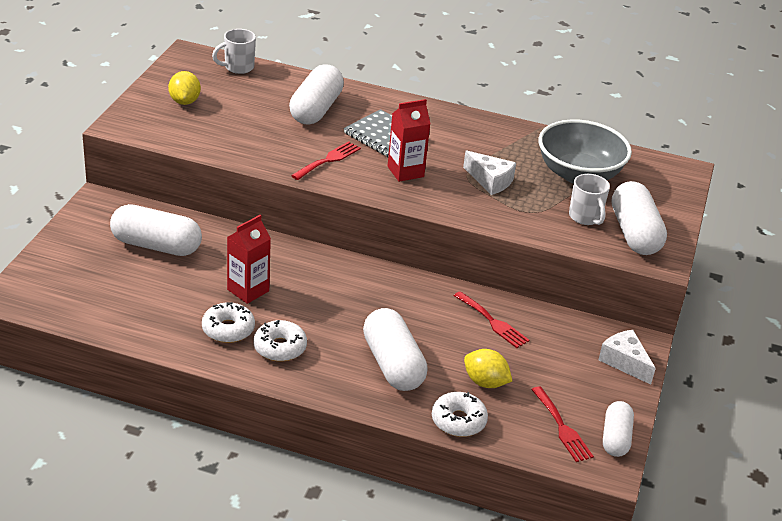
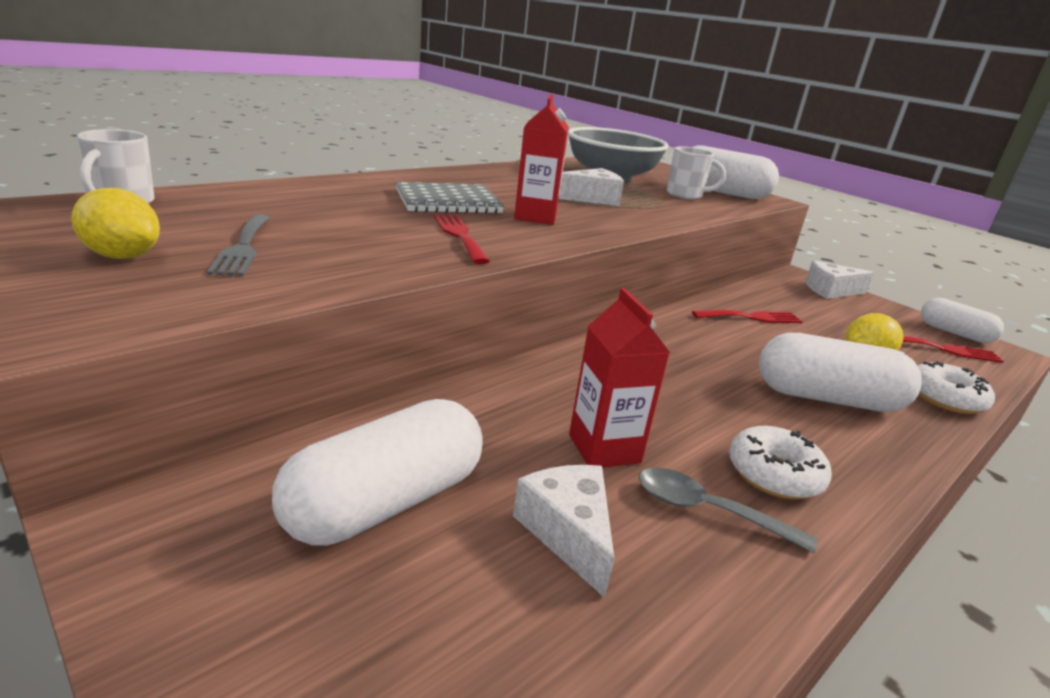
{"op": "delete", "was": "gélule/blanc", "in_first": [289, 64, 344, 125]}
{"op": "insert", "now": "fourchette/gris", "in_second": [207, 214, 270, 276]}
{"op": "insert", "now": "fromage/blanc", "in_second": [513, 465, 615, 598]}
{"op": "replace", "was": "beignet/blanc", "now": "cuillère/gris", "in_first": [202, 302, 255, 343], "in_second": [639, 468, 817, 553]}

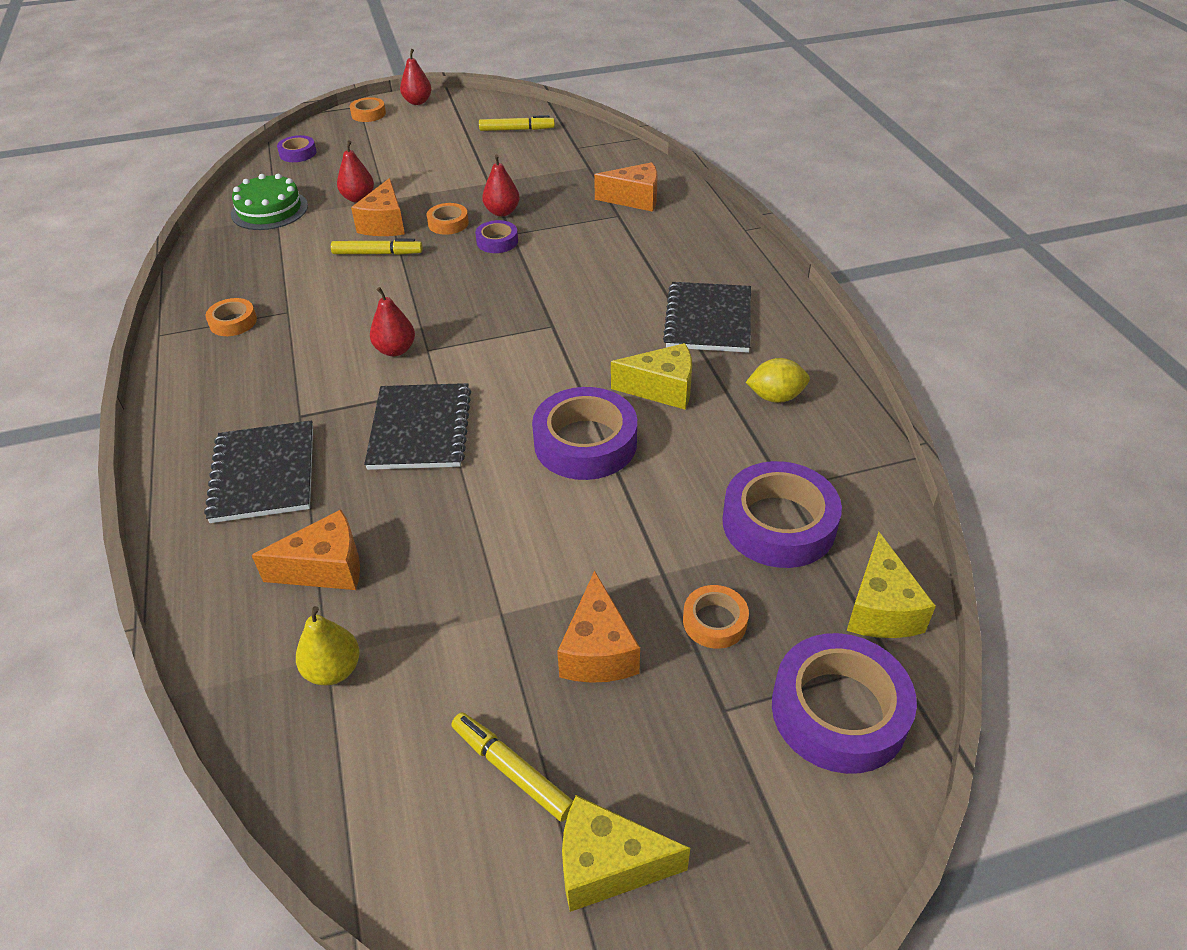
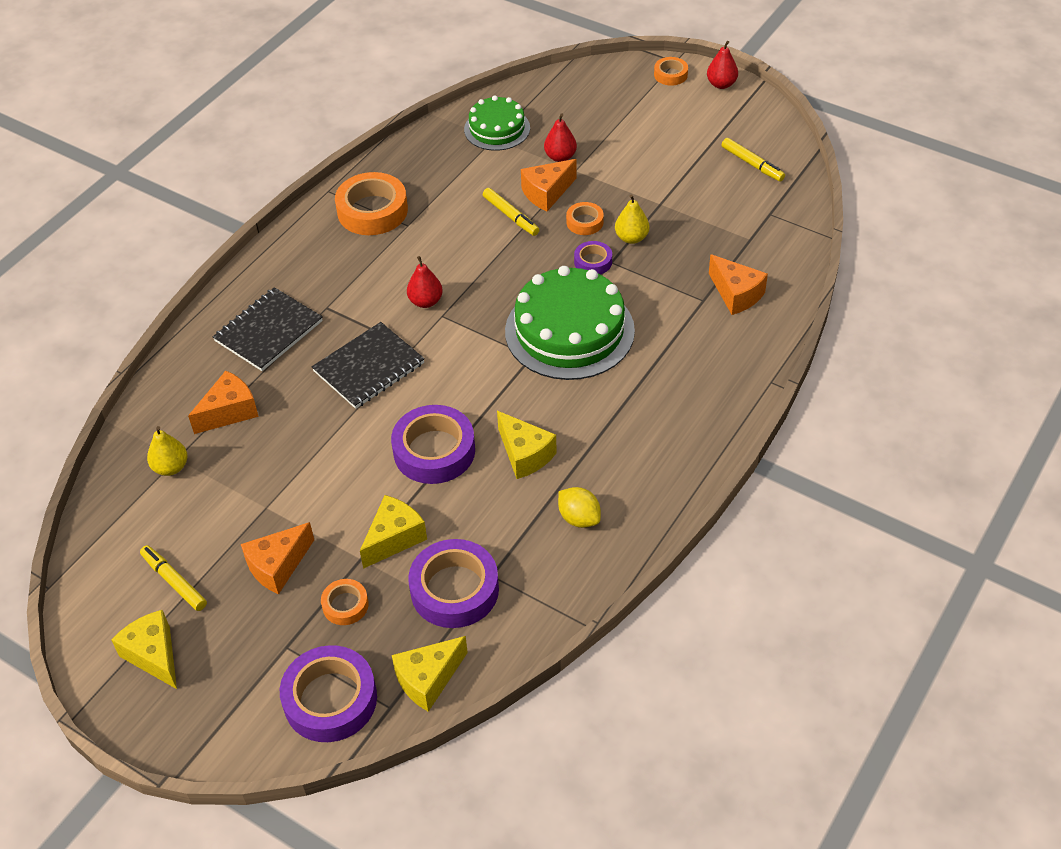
{"op": "delete", "was": "ruban adhésif/violet", "in_first": [277, 135, 316, 162]}
{"op": "delete", "was": "carnet/noir", "in_first": [663, 282, 751, 353]}
{"op": "insert", "now": "fromage/jaune", "in_second": [360, 495, 427, 569]}
{"op": "insert", "now": "gâteau/vert", "in_second": [505, 266, 635, 380]}
{"op": "recolor", "was": "poire/rouge", "now": "poire/jaune", "in_first": [482, 155, 520, 216], "in_second": [615, 194, 649, 244]}
{"op": "rotate", "was": "fromage/orange", "in_first": [252, 509, 360, 590], "in_second": [188, 371, 259, 434], "clockwise": -75}
{"op": "rotate", "was": "feutre/jaune", "in_first": [451, 712, 573, 822], "in_second": [140, 545, 207, 611], "clockwise": -45}
{"op": "resize", "was": "ruban adhésif/orange", "in_first": [206, 298, 257, 336], "in_second": [335, 172, 408, 235], "ratio": 1.93}

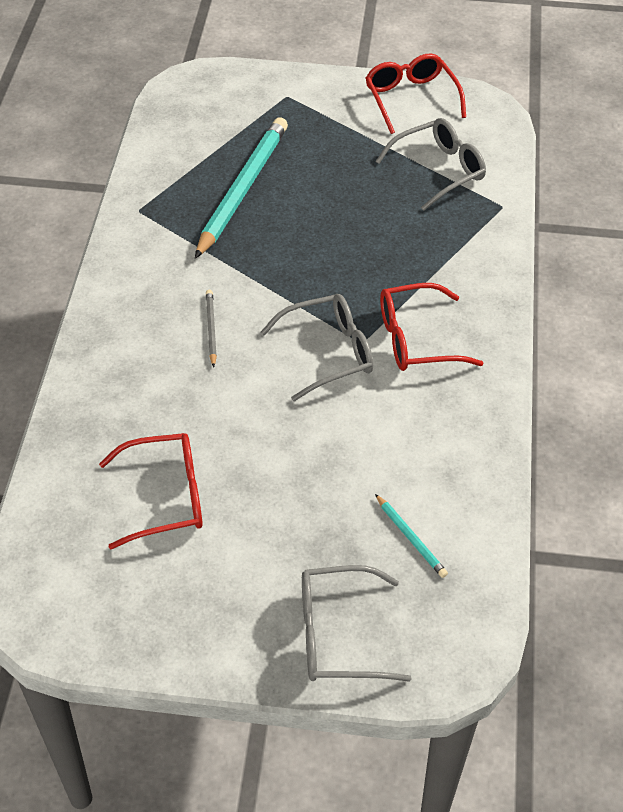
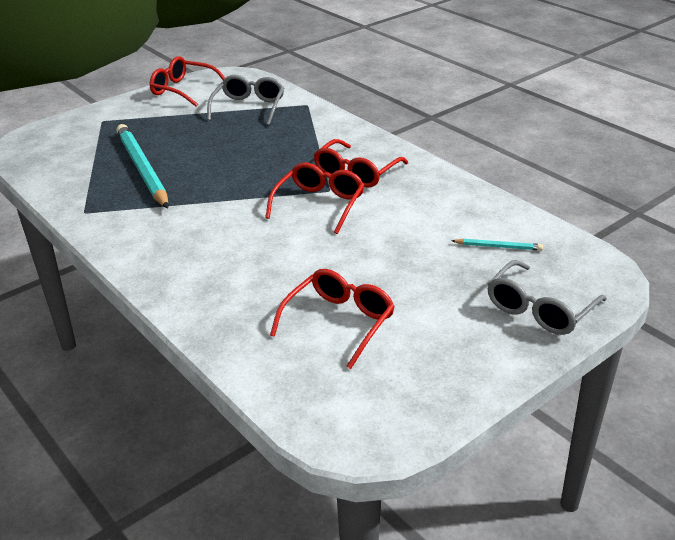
{"op": "delete", "was": "crayon/gris", "in_first": [206, 290, 217, 367]}
{"op": "recolor", "was": "lunettes/gris", "now": "lunettes/rouge", "in_first": [261, 294, 373, 401], "in_second": [265, 162, 365, 234]}

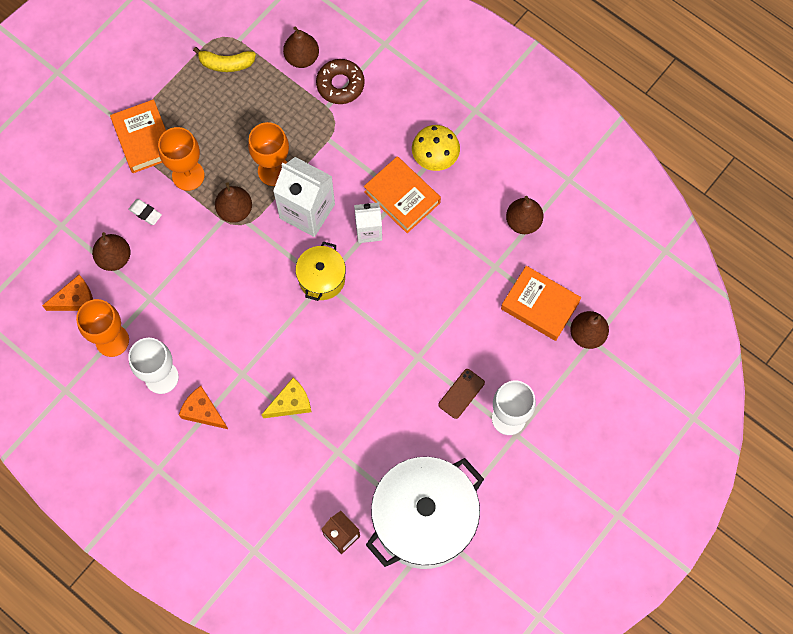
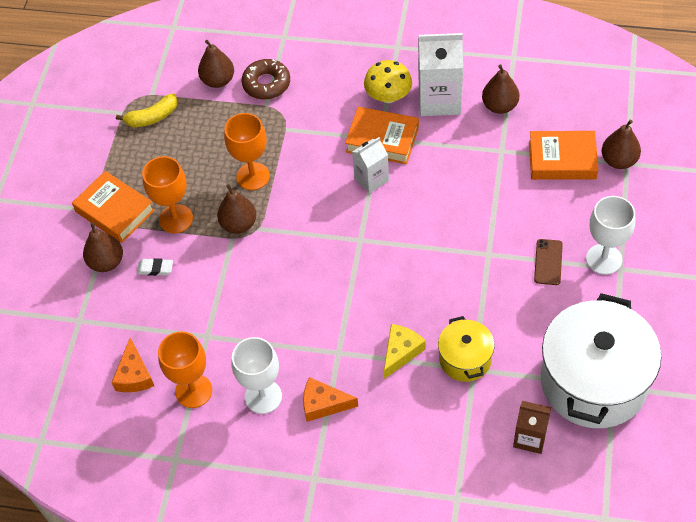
{"op": "move", "was": "poire/marron", "in_first": [92, 232, 130, 271], "in_second": [83, 223, 123, 272]}
{"op": "move", "was": "brique de lait/blanc", "in_first": [273, 157, 335, 237], "in_second": [418, 33, 463, 116]}
{"op": "move", "was": "marmite/jaune", "in_first": [295, 241, 346, 301], "in_second": [438, 316, 495, 382]}
{"op": "rotate", "was": "fromage/orange", "in_first": [42, 274, 93, 311], "in_second": [111, 338, 154, 392], "clockwise": 135}

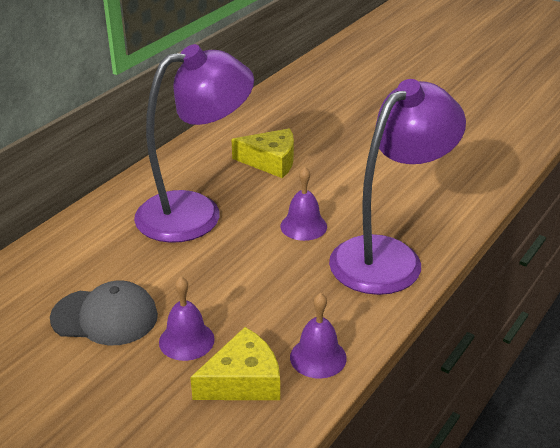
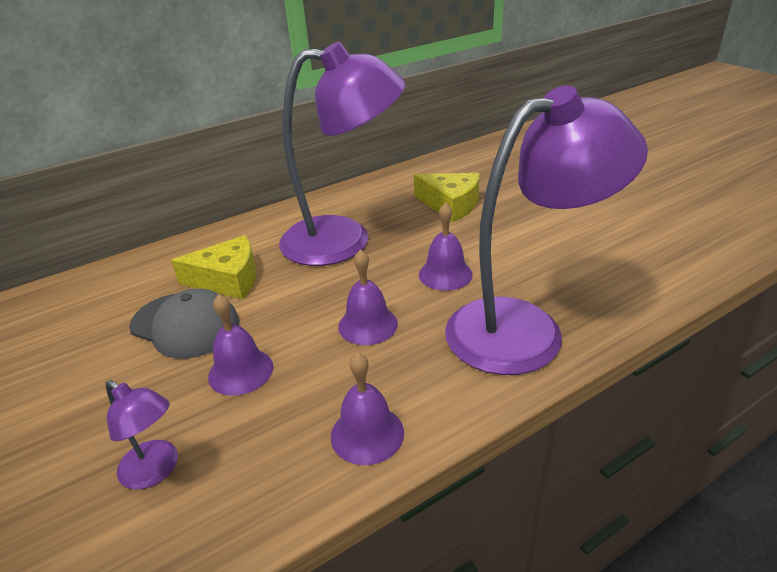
{"op": "insert", "now": "lampe/violet", "in_second": [106, 380, 178, 490]}
{"op": "insert", "now": "cloche/violet", "in_second": [338, 249, 398, 345]}
{"op": "move", "was": "fromage/jaune", "in_first": [190, 327, 280, 400], "in_second": [171, 235, 256, 299]}

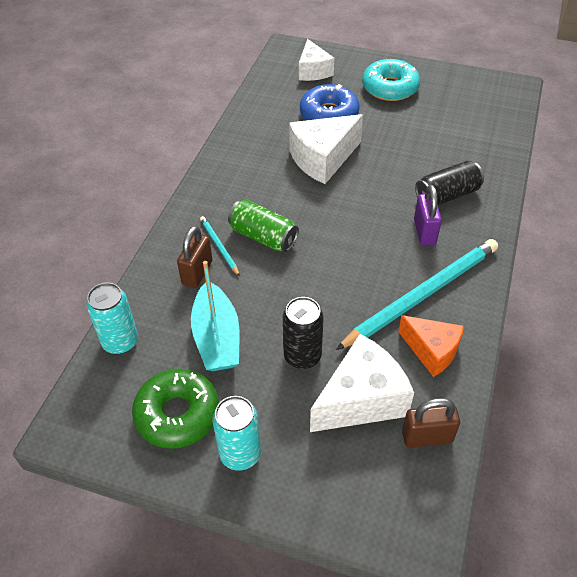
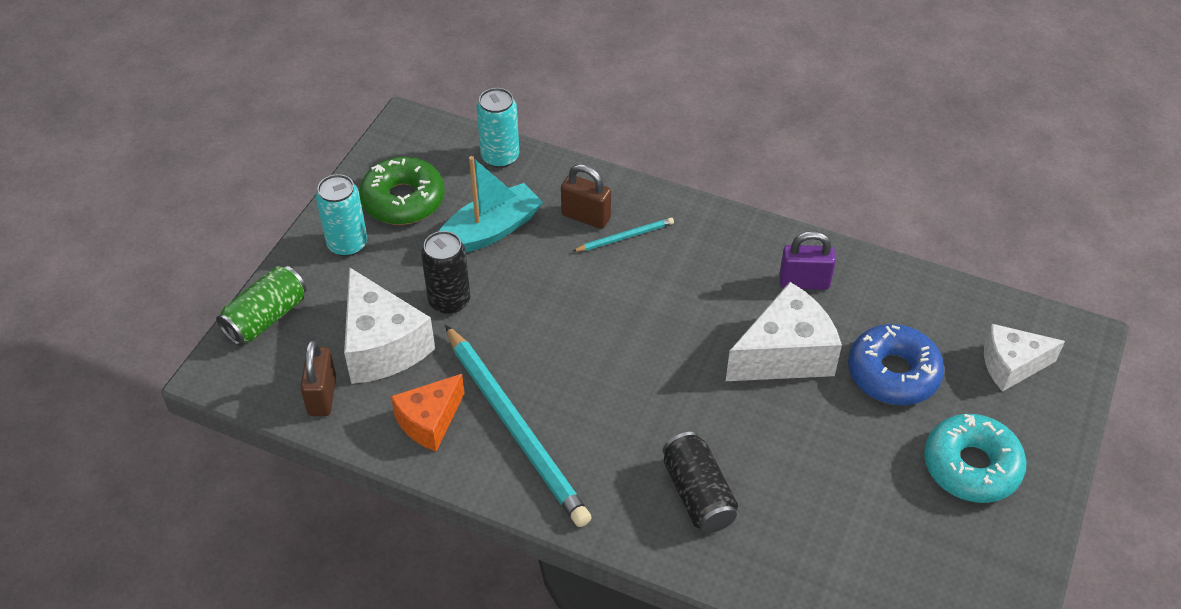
{"op": "move", "was": "canette/vert", "in_first": [228, 199, 299, 252], "in_second": [216, 266, 306, 346]}
{"op": "move", "was": "cadenas/violet", "in_first": [414, 185, 442, 245], "in_second": [779, 231, 836, 290]}
{"op": "rotate", "was": "bateau/turquoise", "in_first": [191, 261, 240, 371], "in_second": [439, 156, 543, 253], "clockwise": 150}
{"op": "rotate", "was": "fromage/blanc", "in_first": [289, 114, 363, 184], "in_second": [726, 282, 842, 381], "clockwise": 90}

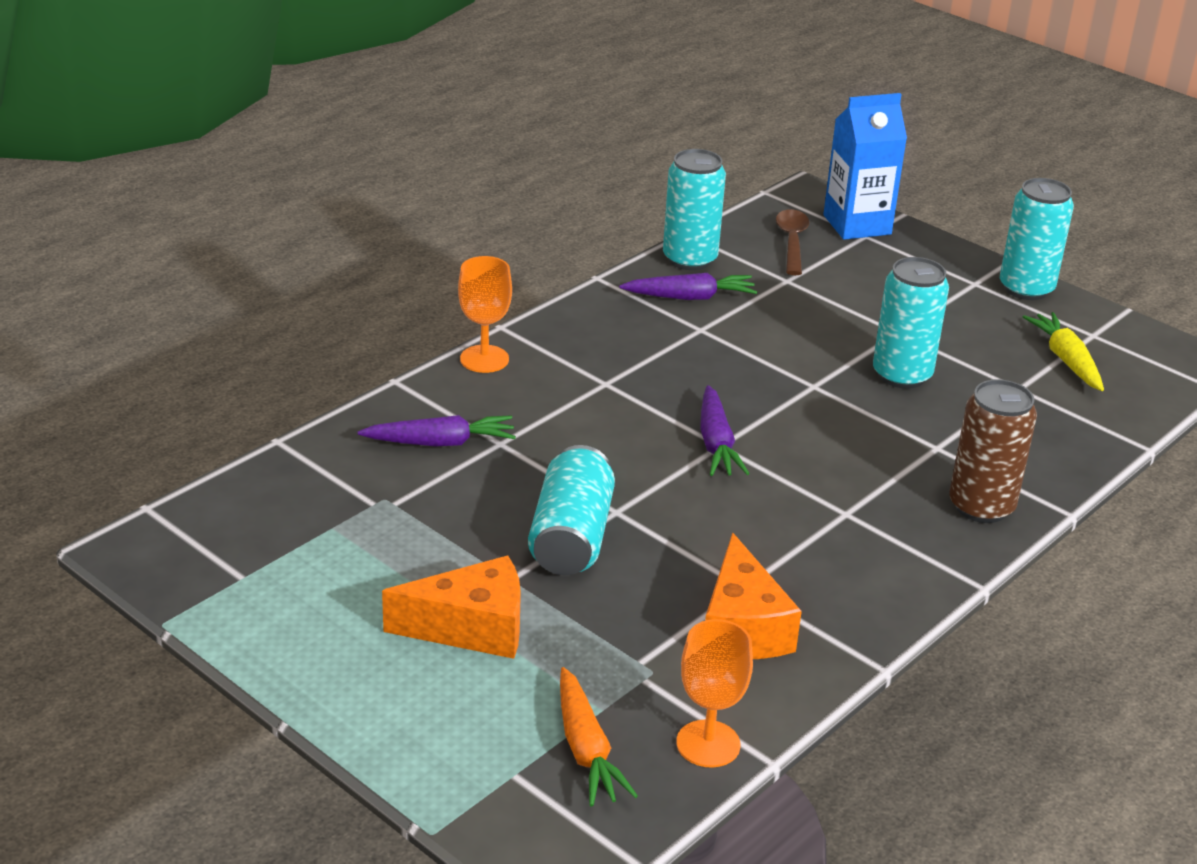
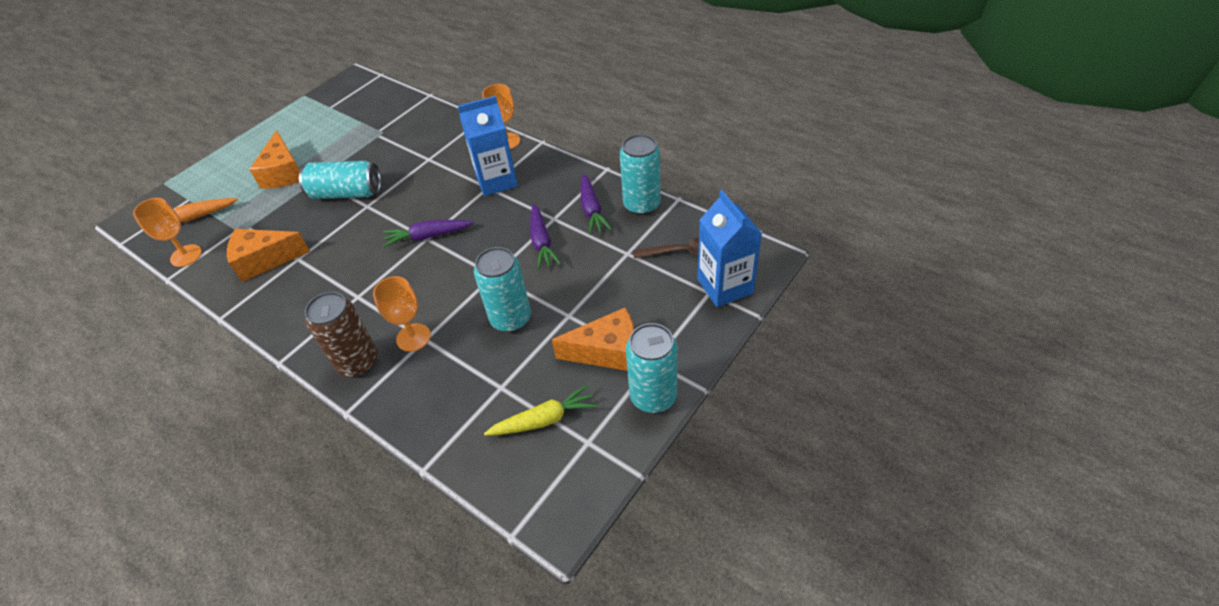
{"op": "insert", "now": "verre à pied/orange", "in_second": [373, 276, 431, 352]}
{"op": "insert", "now": "brique de lait/bleu", "in_second": [458, 96, 518, 196]}
{"op": "insert", "now": "fromage/orange", "in_second": [552, 307, 634, 371]}
{"op": "move", "was": "carotte/violet", "in_first": [358, 415, 516, 446], "in_second": [530, 204, 561, 270]}

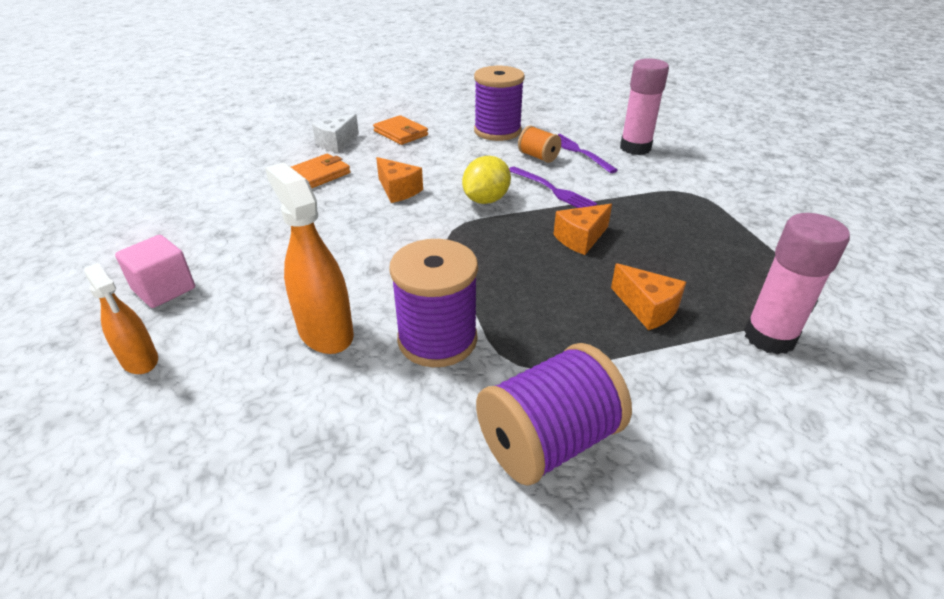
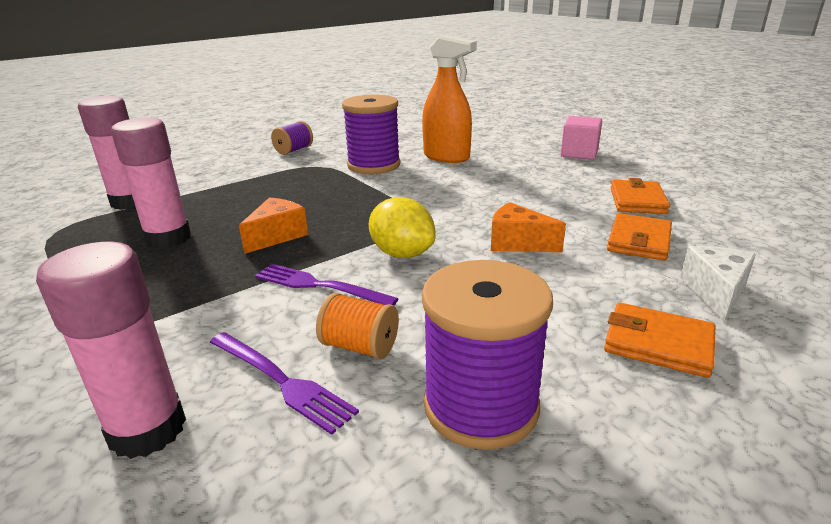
{"op": "delete", "was": "vaporisateur/orange", "in_first": [84, 263, 158, 374]}
{"op": "delete", "was": "fromage/orange", "in_first": [611, 263, 686, 330]}
{"op": "insert", "now": "bâton de colle/rose", "in_second": [111, 117, 191, 249]}
{"op": "insert", "now": "portefeuille/orange", "in_second": [610, 178, 670, 214]}
{"op": "rotate", "was": "citron/jaune", "in_first": [462, 156, 511, 204], "in_second": [369, 197, 435, 258], "clockwise": -60}
{"op": "resize", "was": "bobine/violet", "in_first": [476, 343, 632, 486], "in_second": [271, 121, 313, 155], "ratio": 0.54}

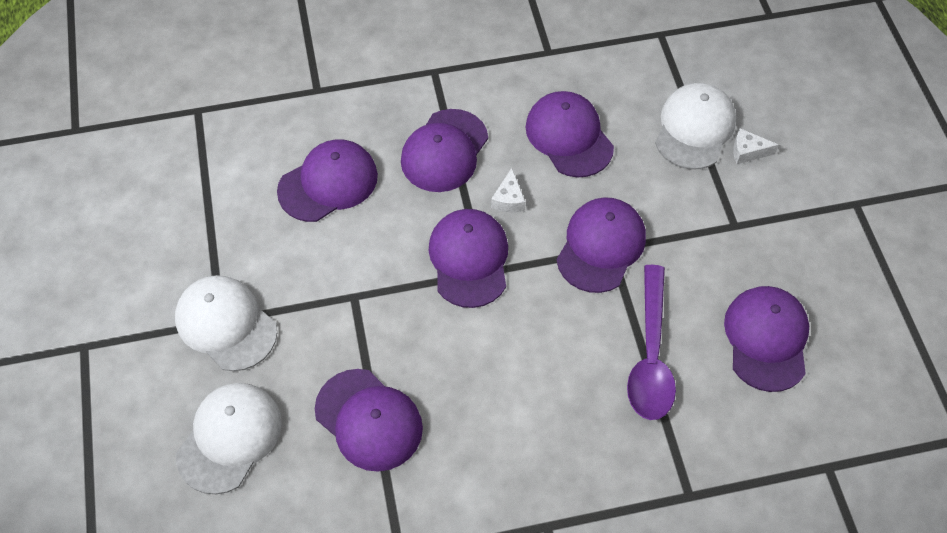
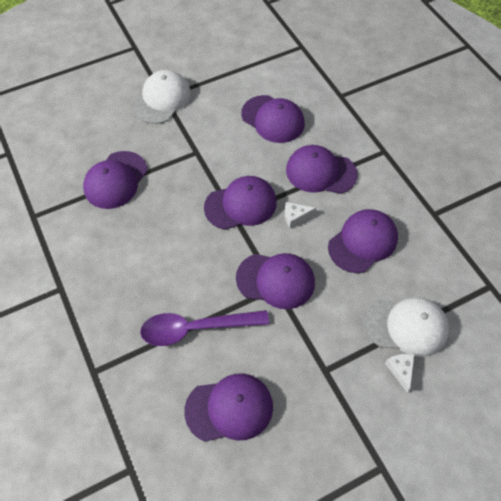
{"op": "delete", "was": "casquette/blanc", "in_first": [176, 383, 282, 494]}

